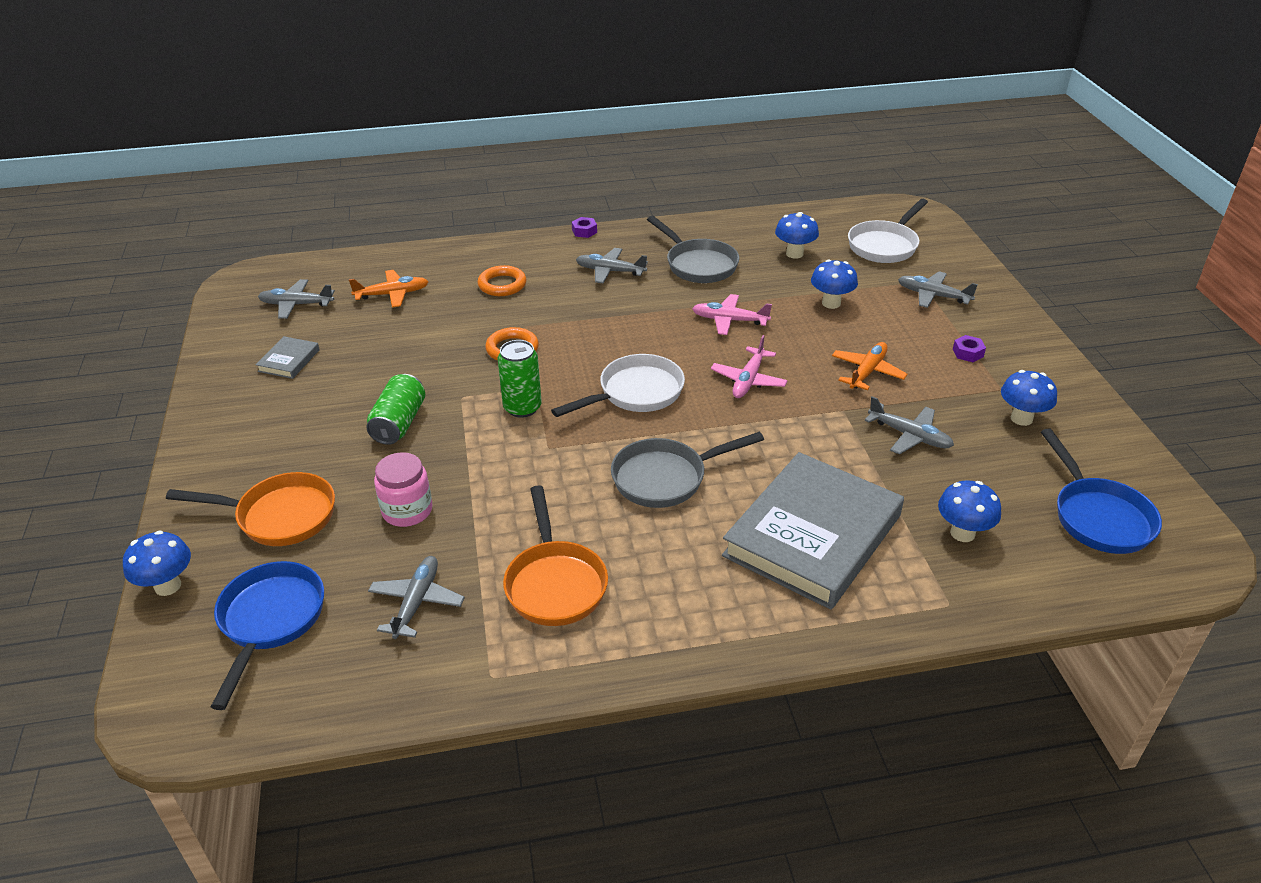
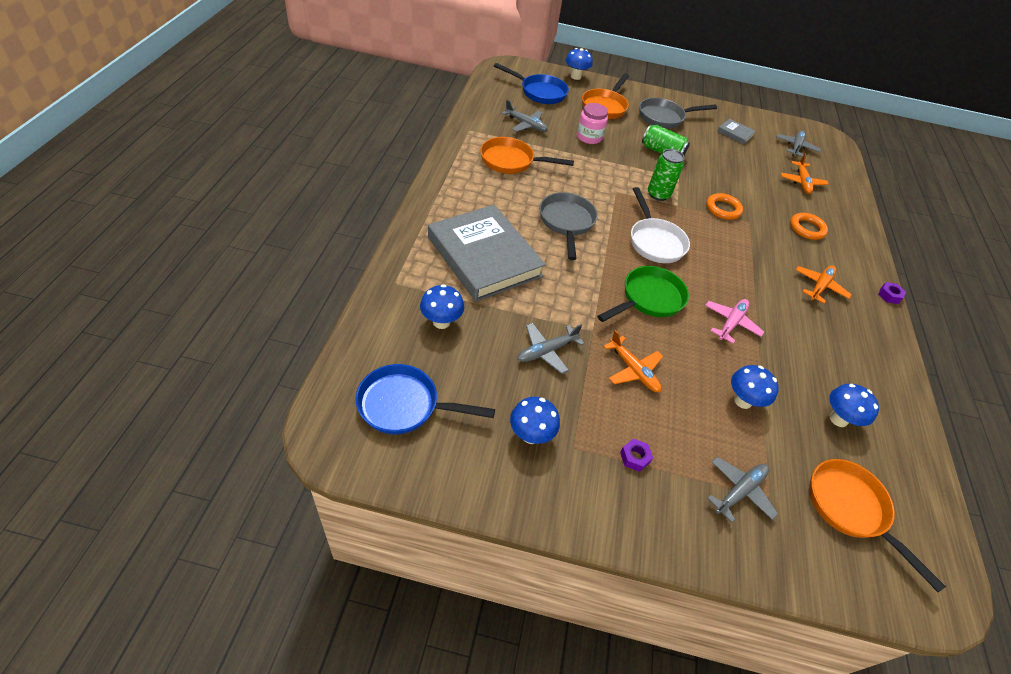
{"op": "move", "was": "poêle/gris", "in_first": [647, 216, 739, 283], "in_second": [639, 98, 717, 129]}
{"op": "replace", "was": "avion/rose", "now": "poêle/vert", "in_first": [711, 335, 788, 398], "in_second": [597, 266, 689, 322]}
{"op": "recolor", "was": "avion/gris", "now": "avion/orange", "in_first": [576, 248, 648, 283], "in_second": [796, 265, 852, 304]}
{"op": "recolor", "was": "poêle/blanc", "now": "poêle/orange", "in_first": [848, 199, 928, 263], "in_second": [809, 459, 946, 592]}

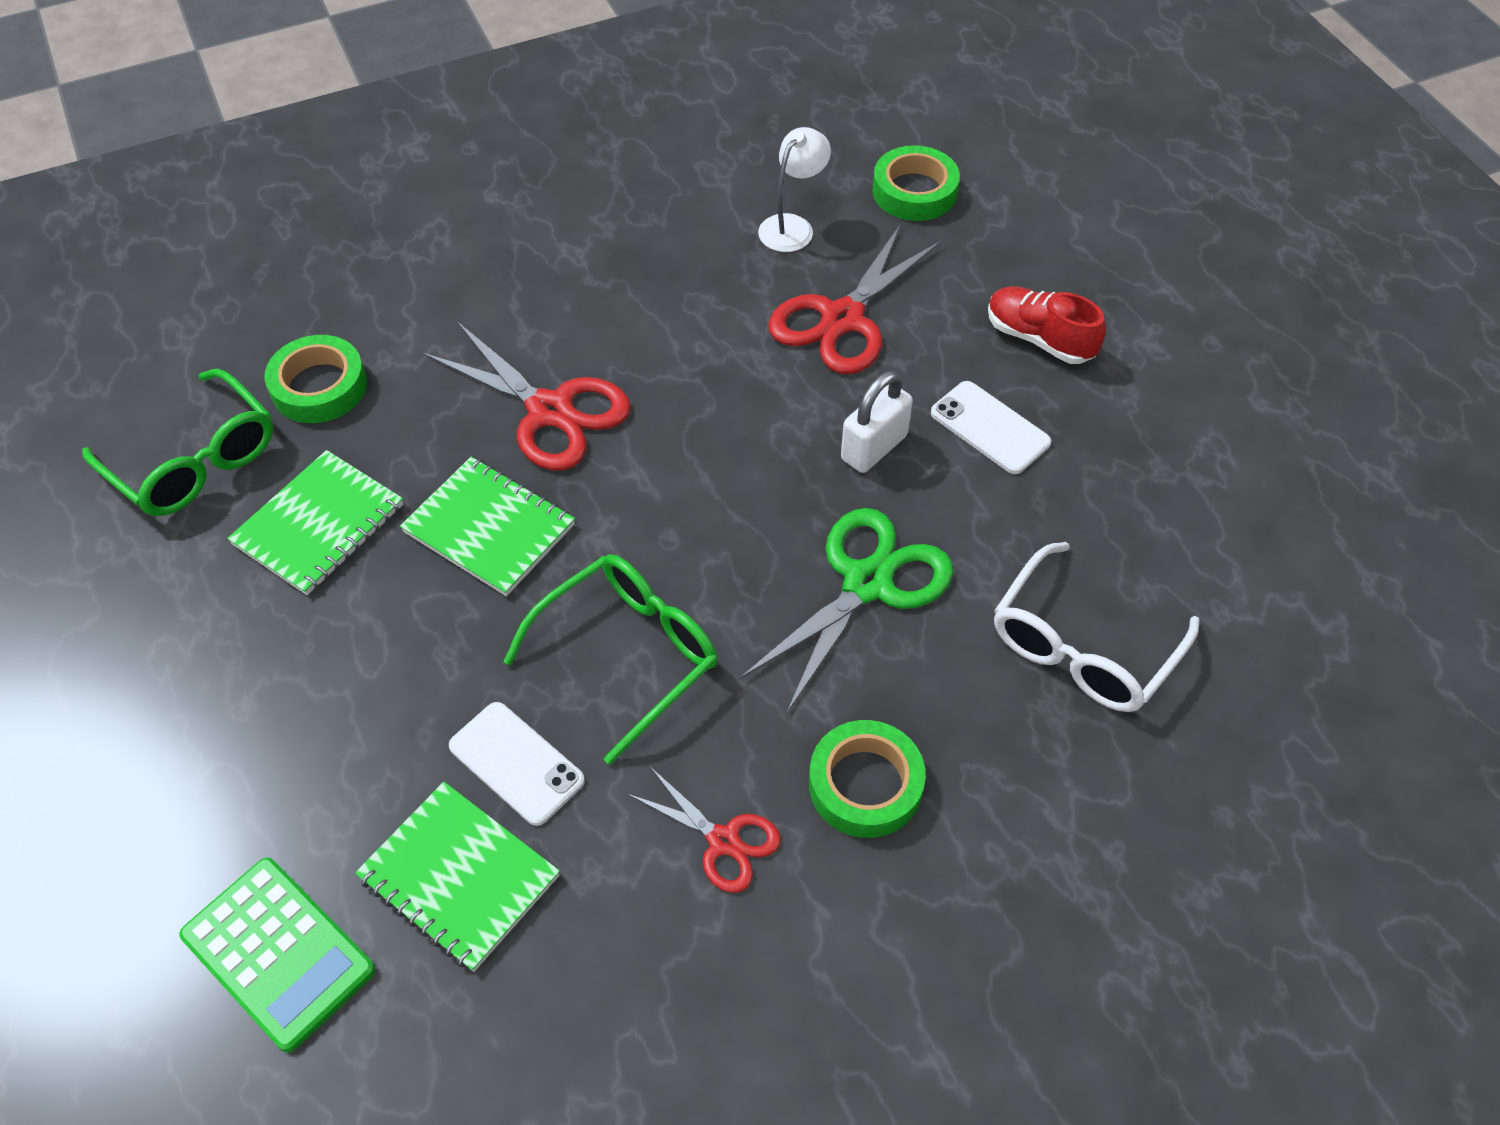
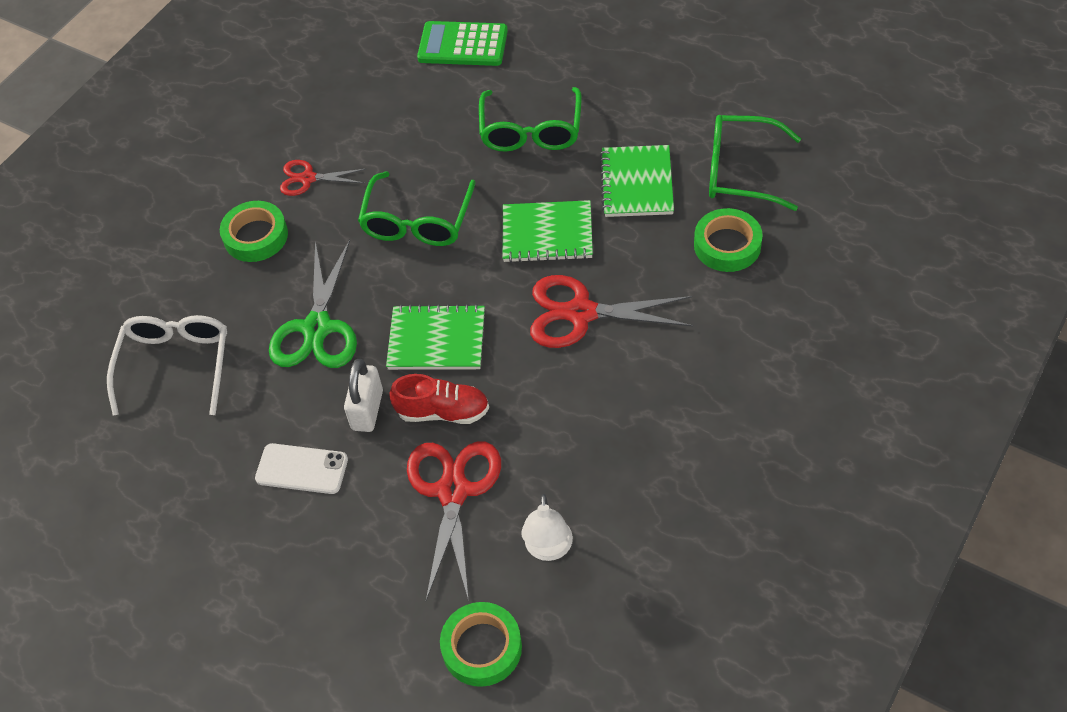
{"op": "delete", "was": "téléphone/blanc", "in_first": [449, 702, 585, 826]}
{"op": "insert", "now": "lunettes/vert", "in_second": [479, 87, 582, 152]}
{"op": "move", "was": "carnet/vert", "in_first": [355, 782, 560, 972], "in_second": [386, 304, 485, 370]}
{"op": "move", "was": "chaussure/rouge", "in_first": [988, 286, 1106, 364], "in_second": [389, 374, 489, 424]}

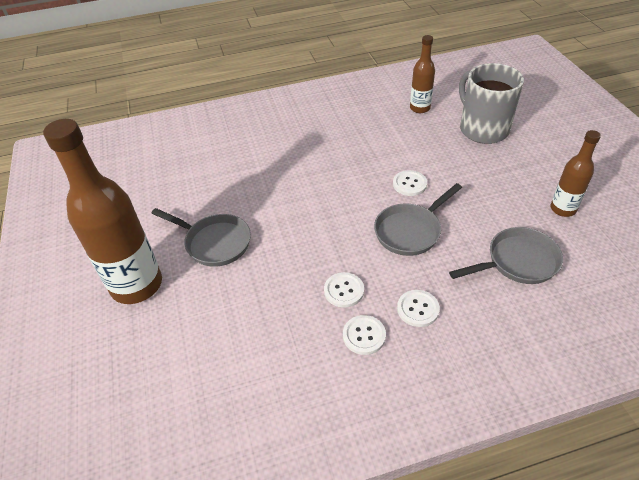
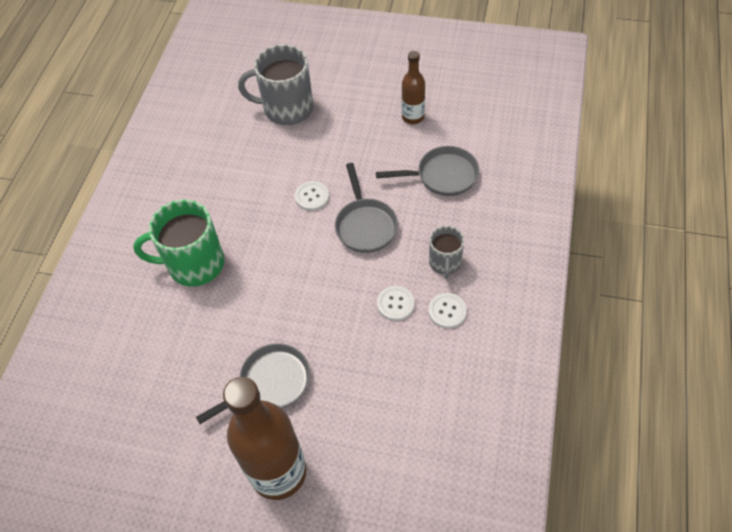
{"op": "delete", "was": "bouteille/marron", "in_first": [410, 35, 435, 113]}
{"op": "insert", "now": "tasse/vert", "in_second": [133, 199, 224, 287]}
{"op": "replace", "was": "bouton/blanc", "now": "tasse/gris", "in_first": [397, 290, 440, 327], "in_second": [429, 226, 464, 279]}
{"op": "rotate", "was": "poêle/gris", "in_first": [449, 227, 563, 284], "in_second": [376, 146, 479, 196], "clockwise": 75}

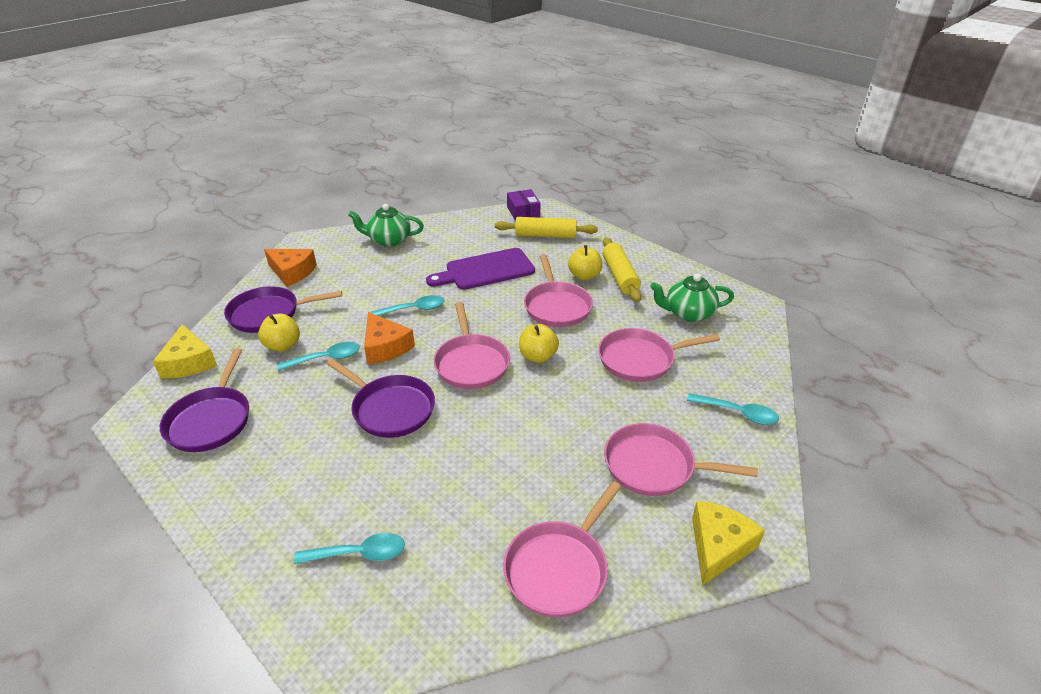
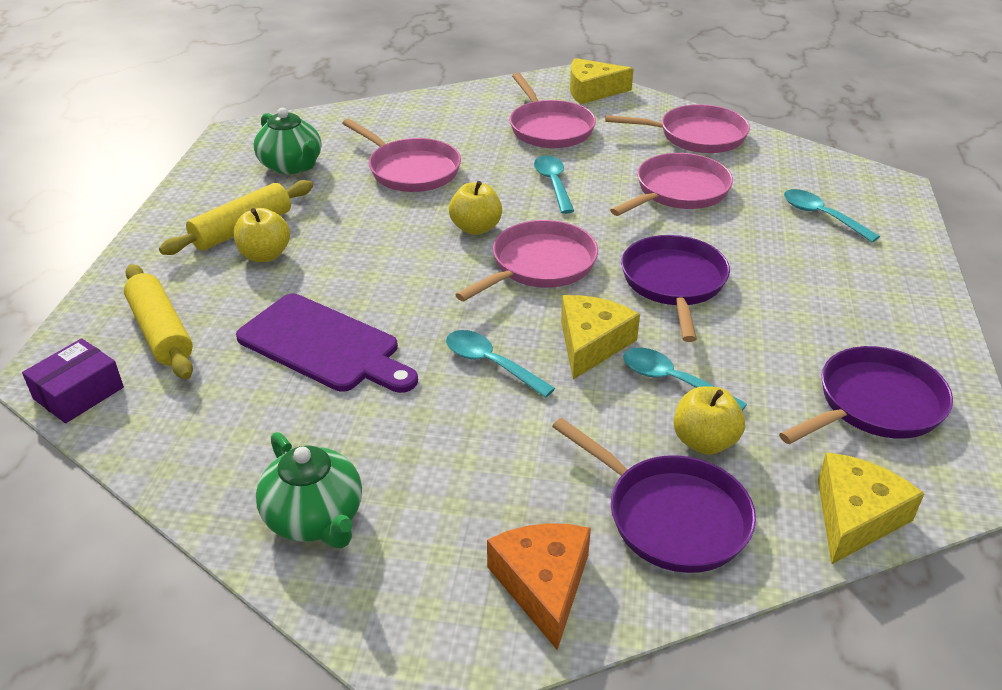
{"op": "move", "was": "poêle/rose", "in_first": [524, 254, 593, 327], "in_second": [610, 153, 733, 216]}
{"op": "move", "was": "cuillère/turquoise", "in_first": [687, 393, 779, 425], "in_second": [534, 155, 574, 214]}
{"op": "recolor", "was": "fromage/orange", "now": "fromage/jaune", "in_first": [364, 312, 415, 364], "in_second": [561, 295, 640, 380]}

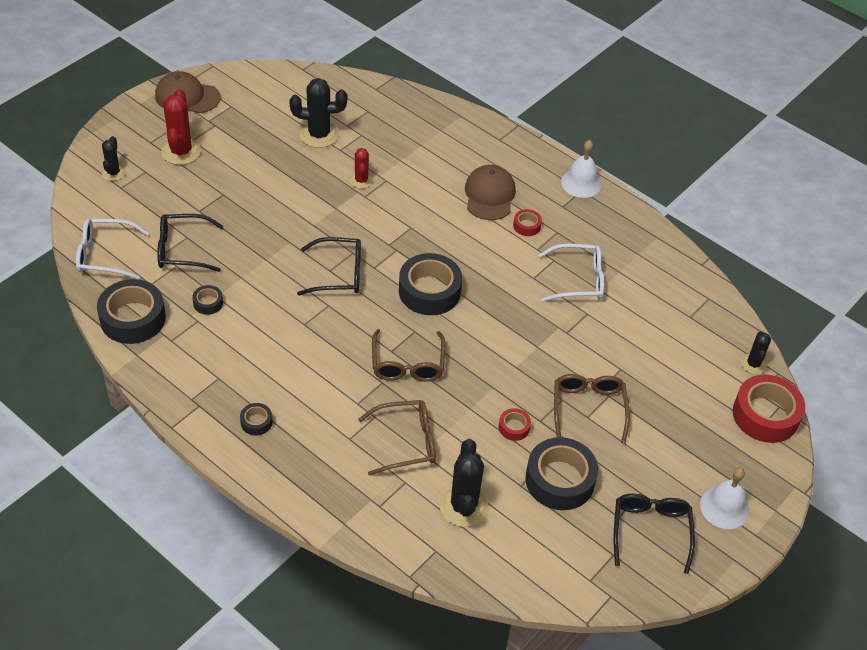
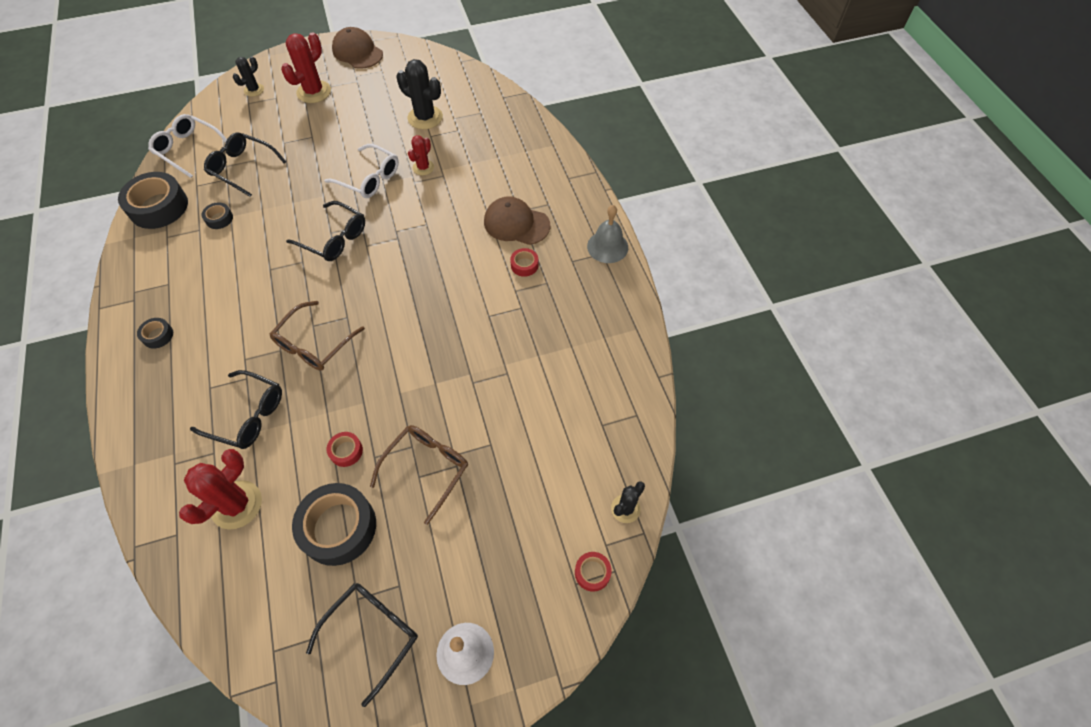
{"op": "delete", "was": "ruban adhésif/noir", "in_first": [399, 253, 462, 315]}
{"op": "move", "was": "lunettes/blanc", "in_first": [538, 243, 604, 302], "in_second": [324, 144, 399, 198]}
{"op": "recolor", "was": "lunettes/marron", "now": "lunettes/noir", "in_first": [358, 400, 436, 476], "in_second": [190, 370, 282, 449]}
{"op": "recolor", "was": "cactus/noir", "now": "cactus/rouge", "in_first": [440, 439, 488, 527], "in_second": [179, 449, 262, 530]}
{"op": "recolor", "was": "cloche/blanc", "now": "cloche/gris", "in_first": [561, 140, 602, 198], "in_second": [587, 205, 628, 263]}
{"op": "rotate", "was": "casquette/marron", "in_first": [465, 165, 516, 220], "in_second": [484, 196, 550, 245], "clockwise": -105}
{"op": "resize", "was": "ruban adhésif/rouge", "in_first": [733, 375, 805, 443], "in_second": [575, 552, 612, 592], "ratio": 0.46}

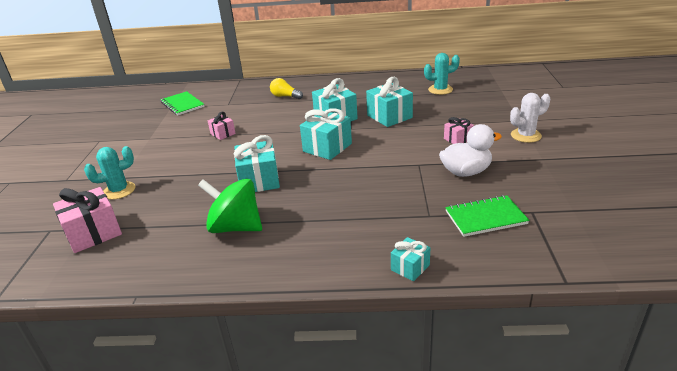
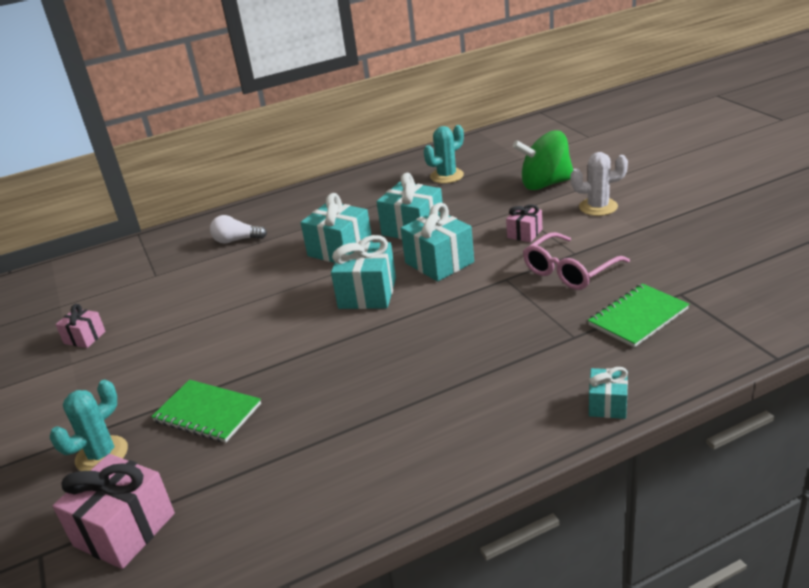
{"op": "move", "was": "carnet/vert", "in_first": [160, 91, 205, 115], "in_second": [151, 380, 261, 443]}
{"op": "move", "was": "toupie/vert", "in_first": [198, 179, 262, 233], "in_second": [513, 130, 573, 190]}
{"op": "move", "was": "cadeau/rose", "in_first": [208, 112, 236, 140], "in_second": [55, 304, 106, 348]}
{"op": "move", "was": "cadeau/turquoise", "in_first": [234, 135, 280, 192], "in_second": [401, 203, 474, 282]}
{"op": "replace", "was": "canard/blanc", "now": "lunettes/rose", "in_first": [439, 124, 502, 177], "in_second": [523, 232, 630, 290]}
{"op": "recolor", "was": "ampoule/jaune", "now": "ampoule/blanc", "in_first": [270, 78, 303, 99], "in_second": [210, 215, 267, 243]}
{"op": "rotate", "was": "cactus/blanc", "in_first": [510, 93, 550, 143], "in_second": [570, 152, 628, 216], "clockwise": 45}

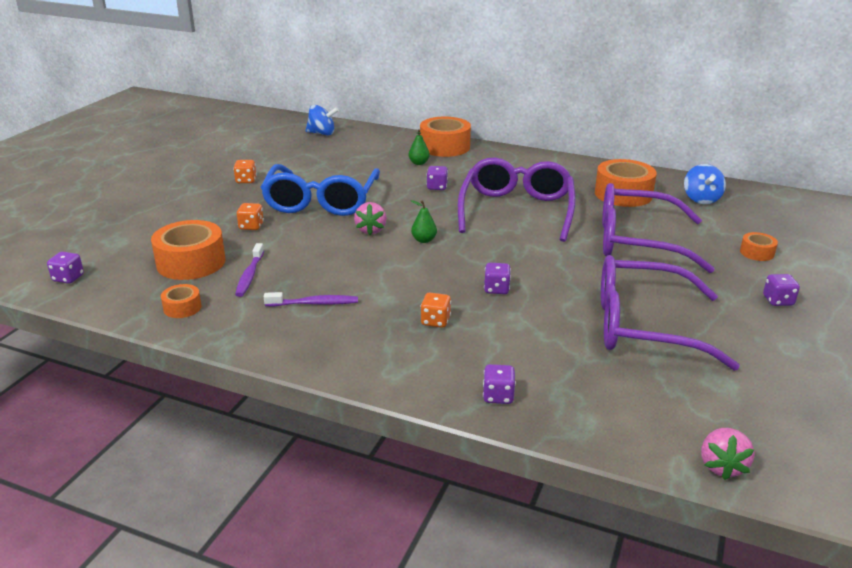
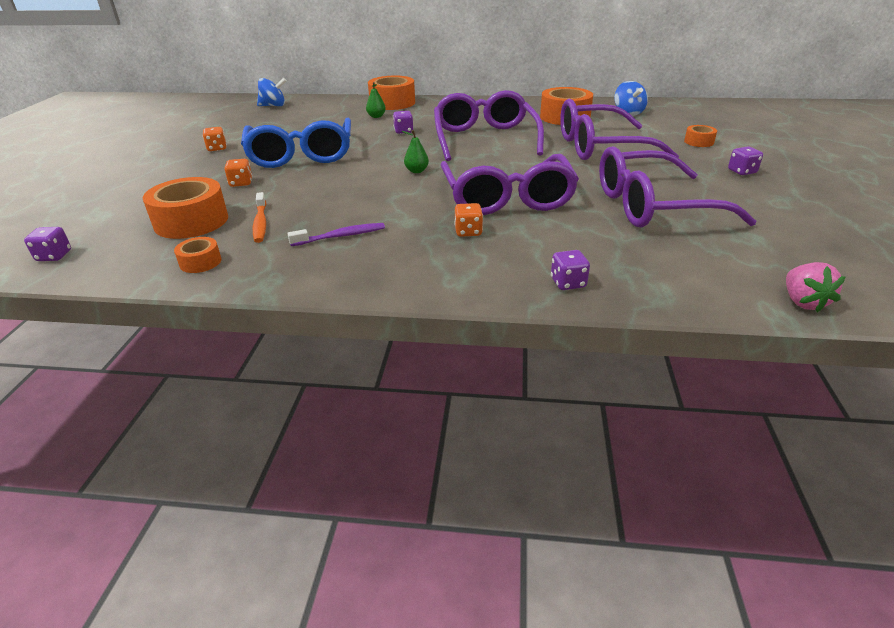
{"op": "delete", "was": "fraise/rose", "in_first": [354, 202, 387, 235]}
{"op": "replace", "was": "dé/violet", "now": "lunettes/violet", "in_first": [484, 263, 511, 294], "in_second": [440, 154, 579, 215]}
{"op": "recolor", "was": "brosse à dents/violet", "now": "brosse à dents/orange", "in_first": [235, 243, 264, 297], "in_second": [253, 192, 266, 243]}

